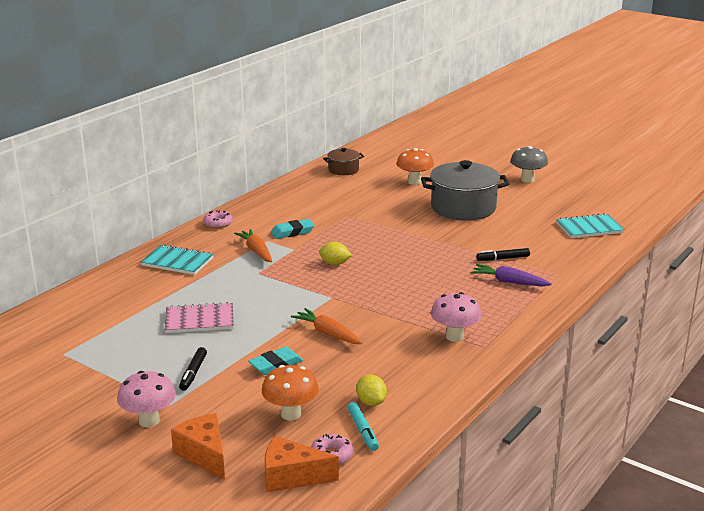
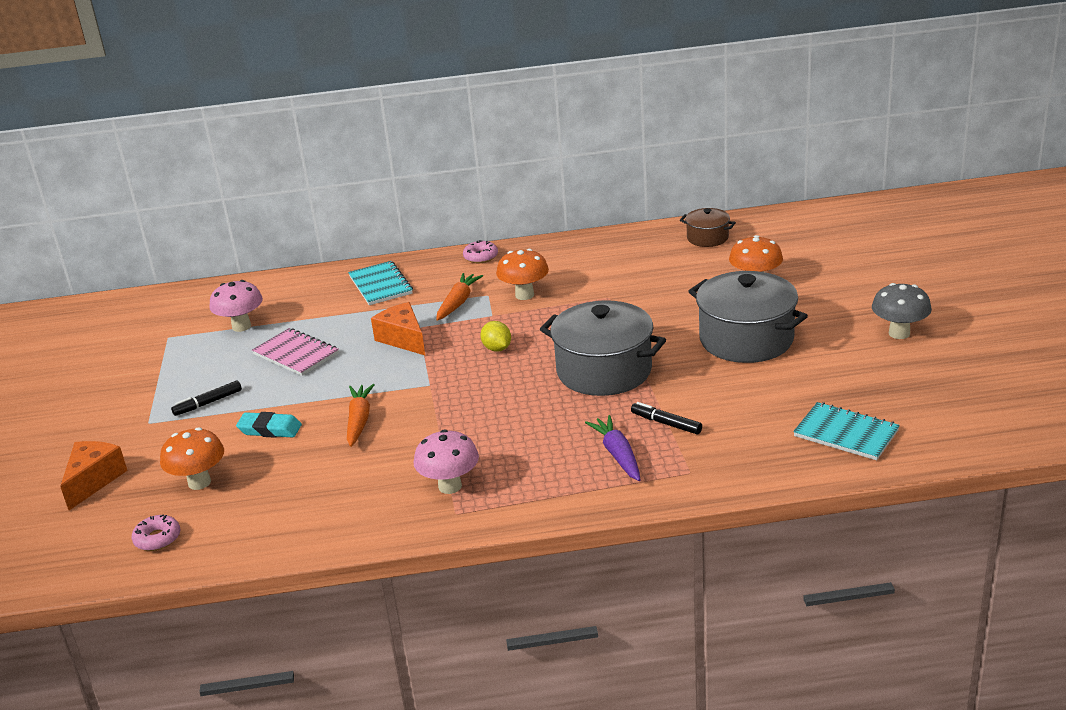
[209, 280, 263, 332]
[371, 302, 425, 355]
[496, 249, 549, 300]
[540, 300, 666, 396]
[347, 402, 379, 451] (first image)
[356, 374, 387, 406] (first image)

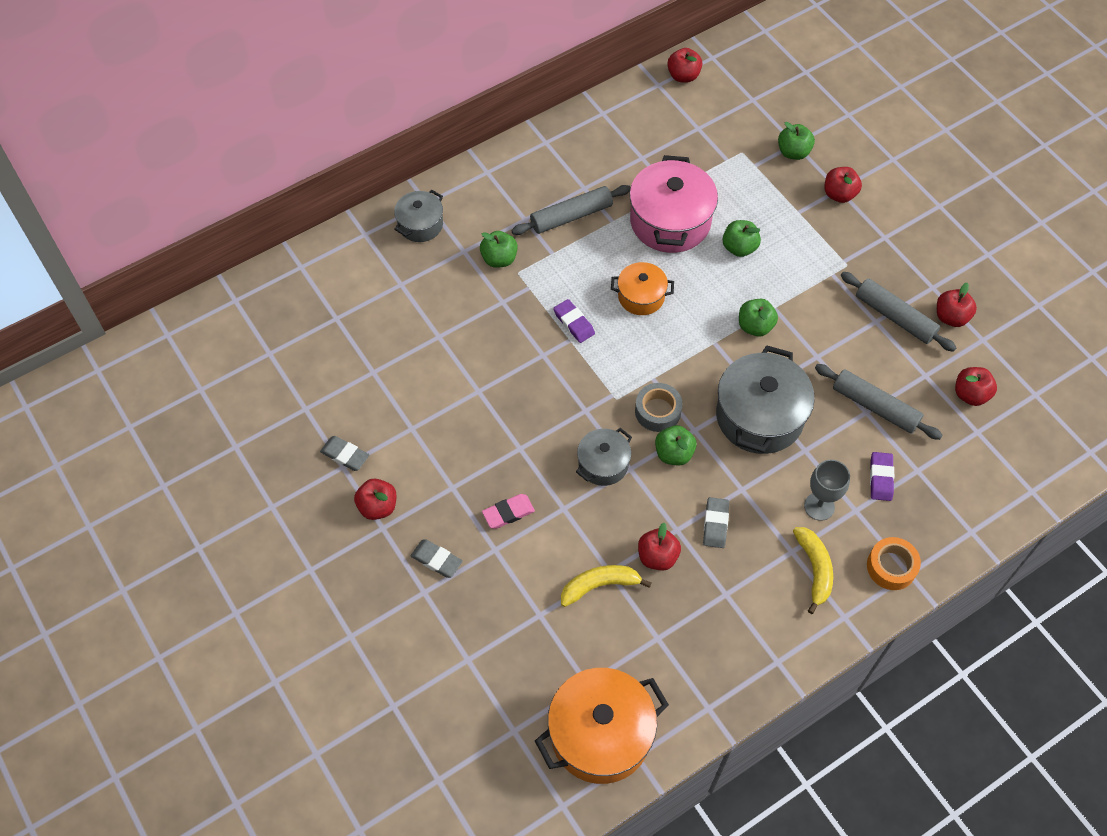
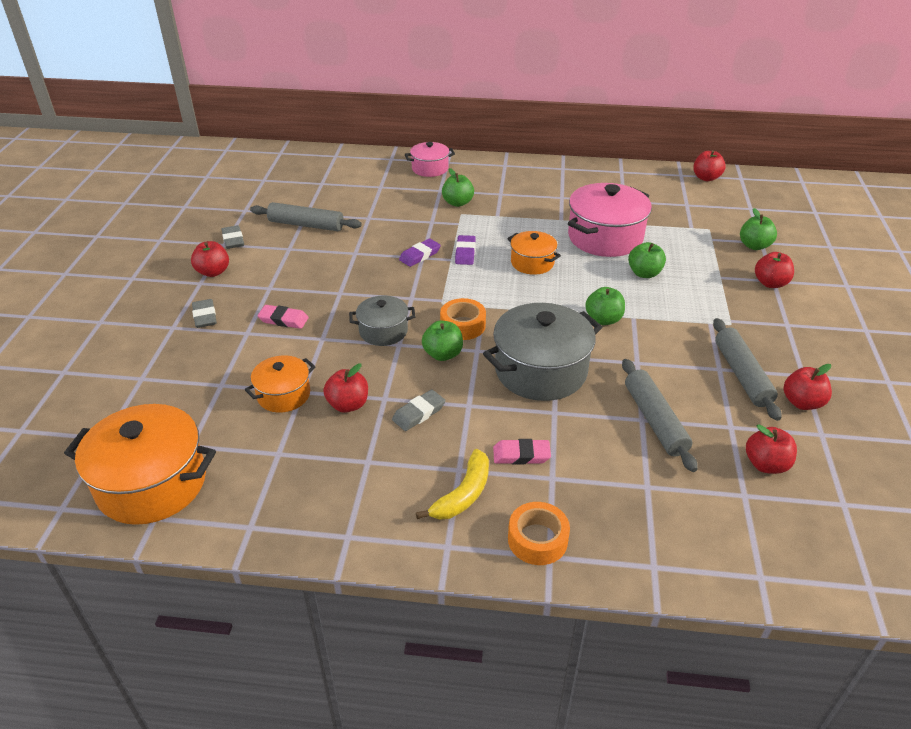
[245, 355, 315, 413]
[250, 202, 362, 231]
[399, 238, 441, 267]
[405, 142, 455, 177]
[440, 298, 486, 340]
[493, 439, 551, 464]

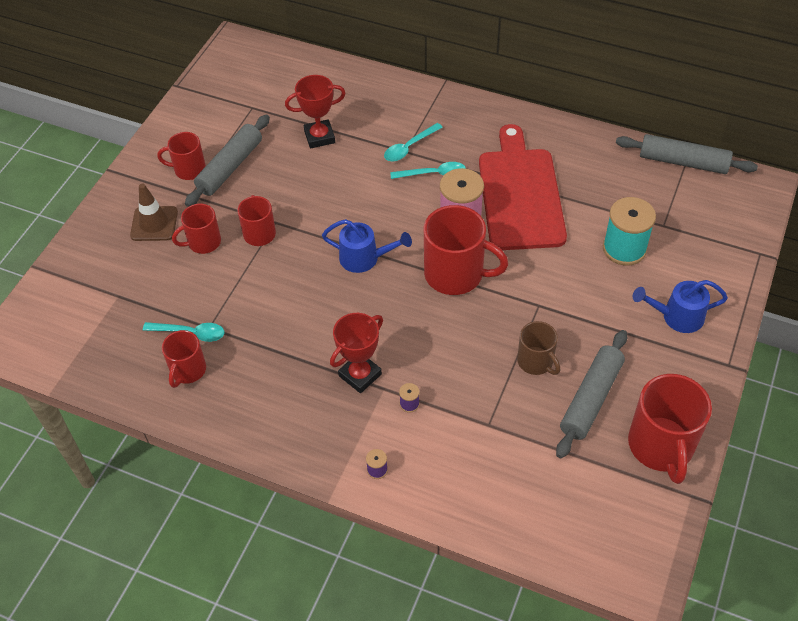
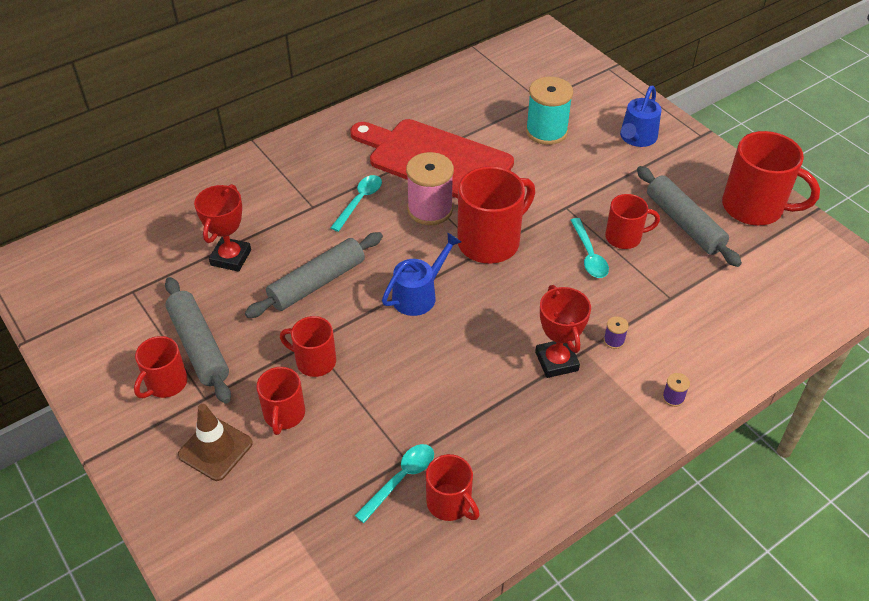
[245, 232, 383, 318]
[571, 218, 609, 278]
[605, 194, 660, 249]

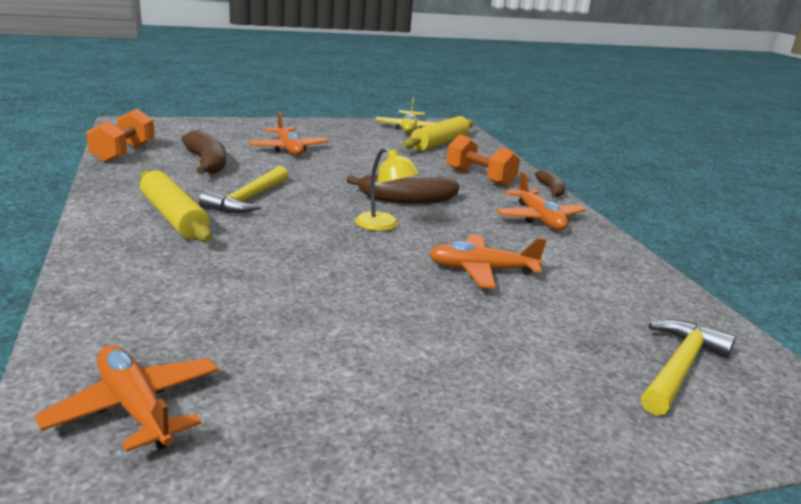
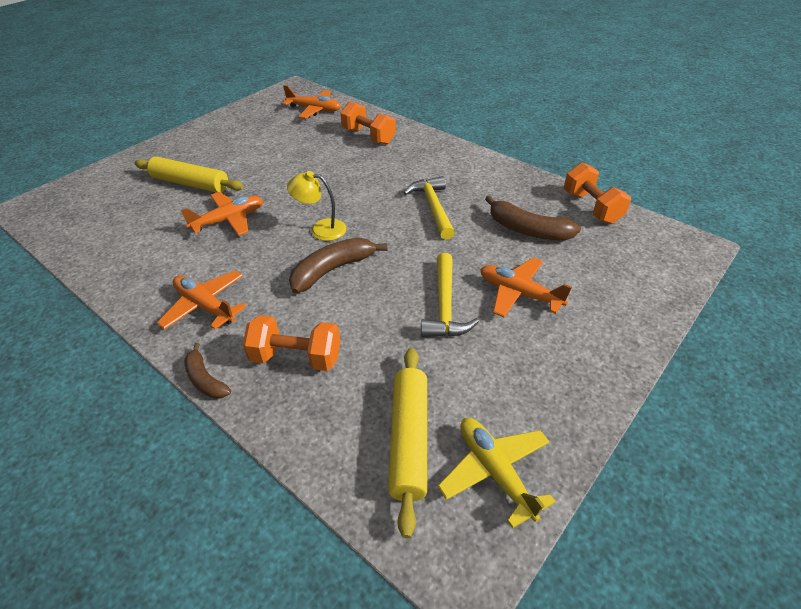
[134, 156, 244, 193]
[341, 101, 396, 145]
[421, 253, 479, 337]

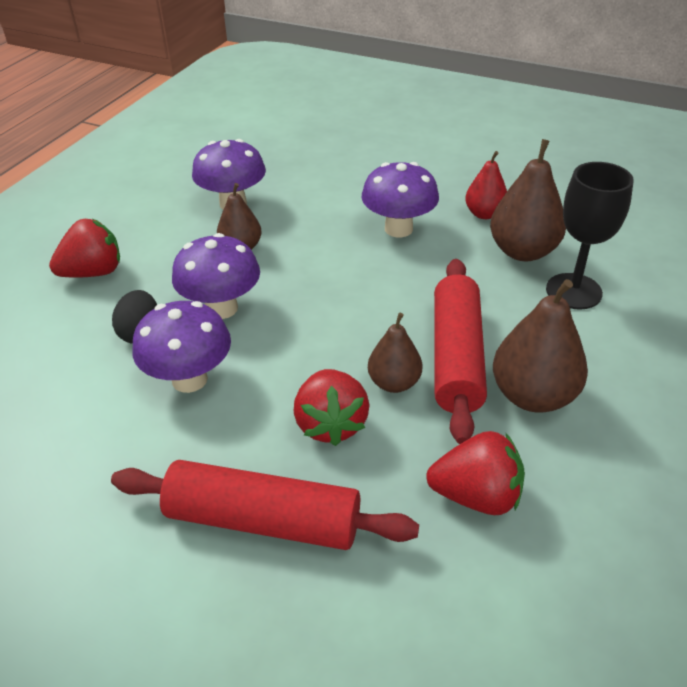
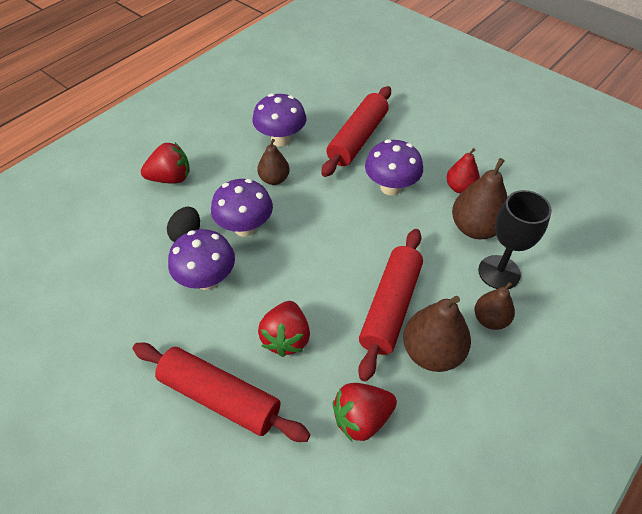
[321, 86, 391, 177]
[332, 383, 397, 441]
[475, 282, 515, 330]

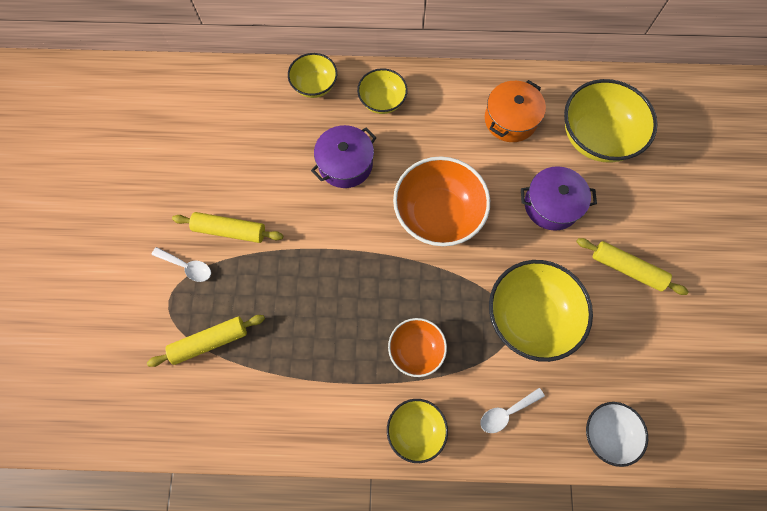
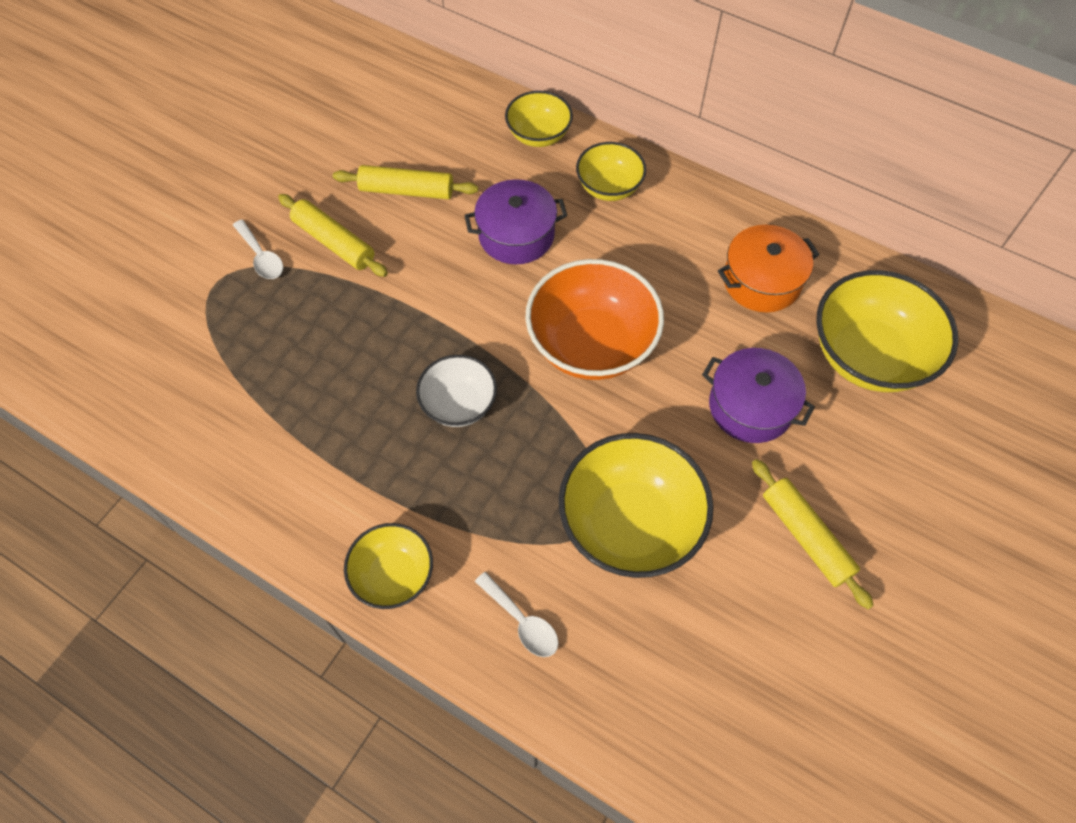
[333, 165, 478, 199]
[416, 355, 497, 427]
[475, 572, 559, 657]
[388, 318, 447, 377] (first image)

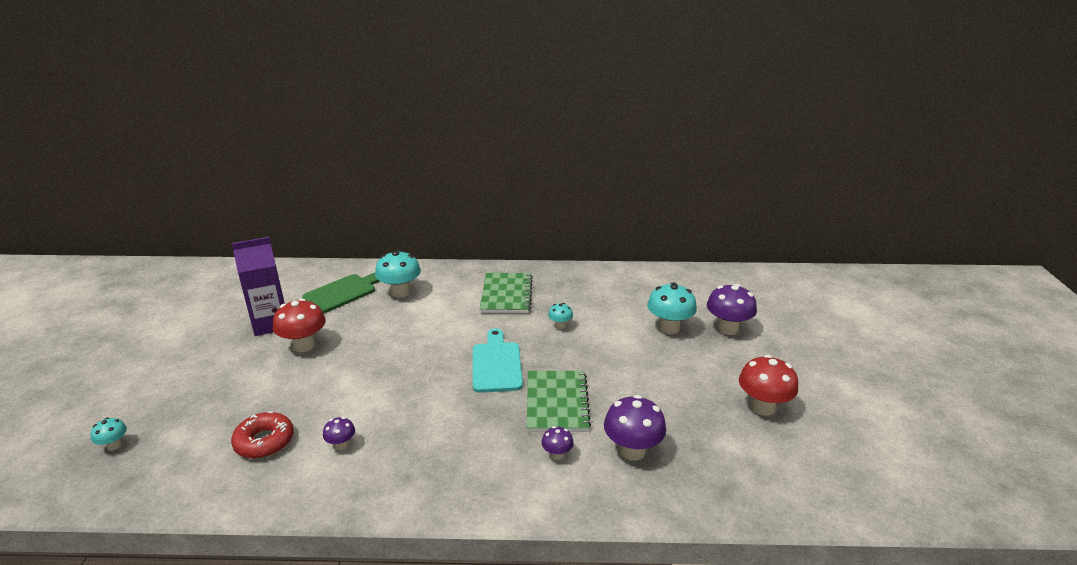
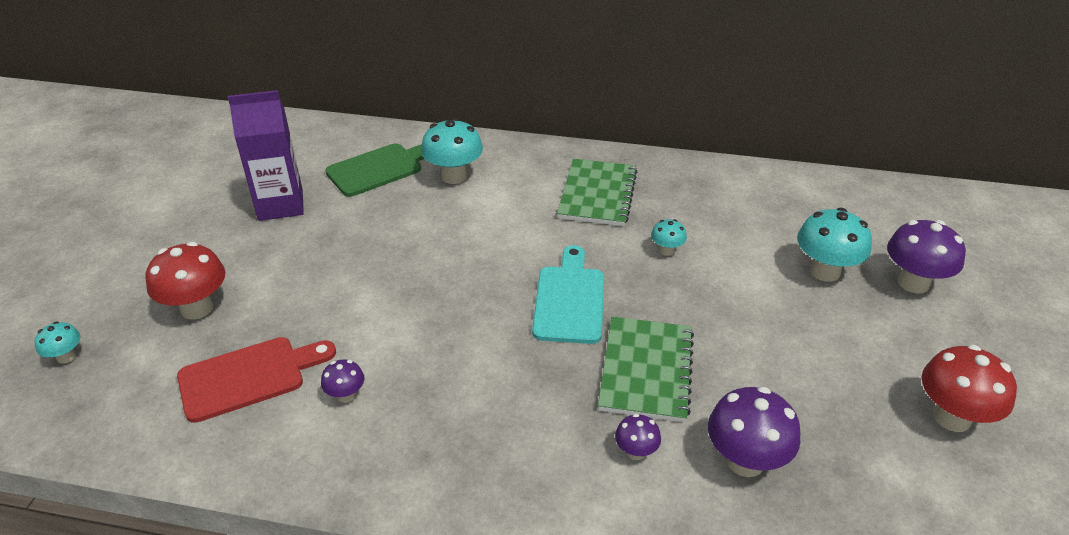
[145, 242, 226, 320]
[177, 337, 336, 423]

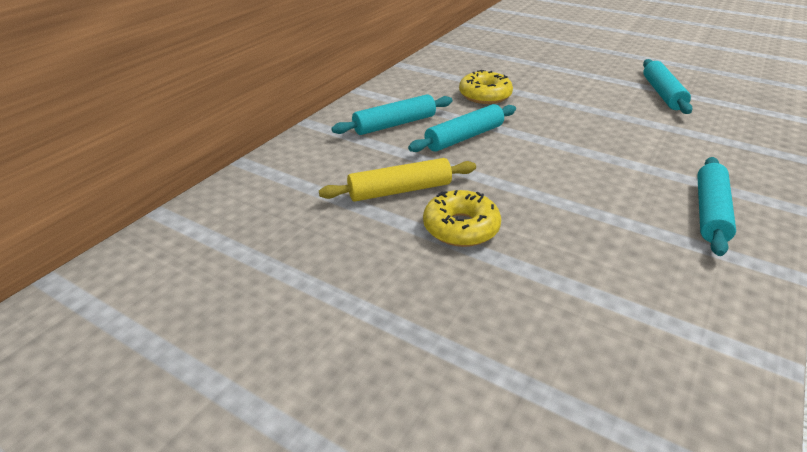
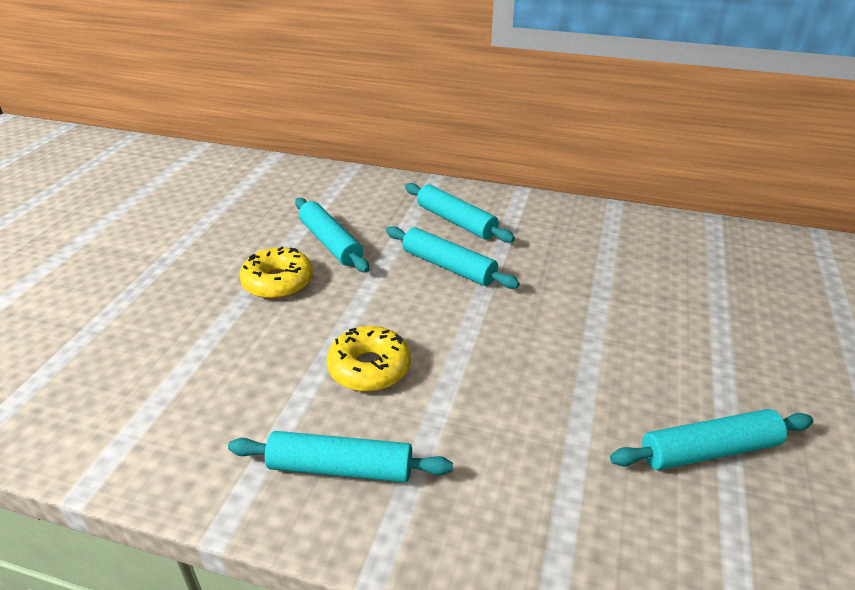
[295, 198, 369, 273]
[326, 326, 411, 392]

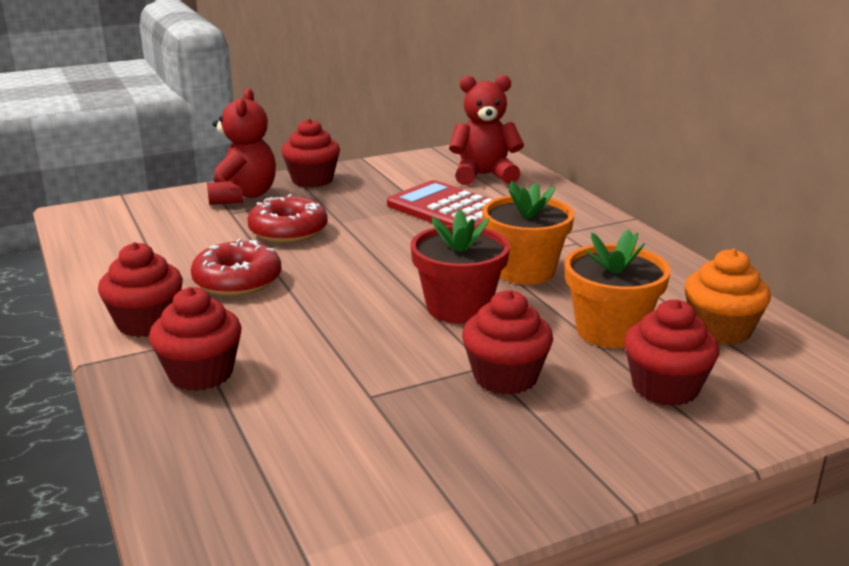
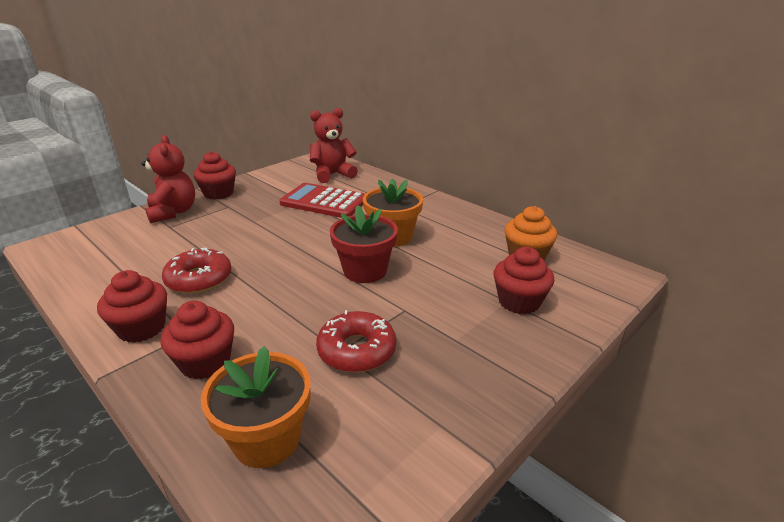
[201, 346, 310, 468]
[316, 310, 396, 373]
[462, 290, 553, 395] (first image)

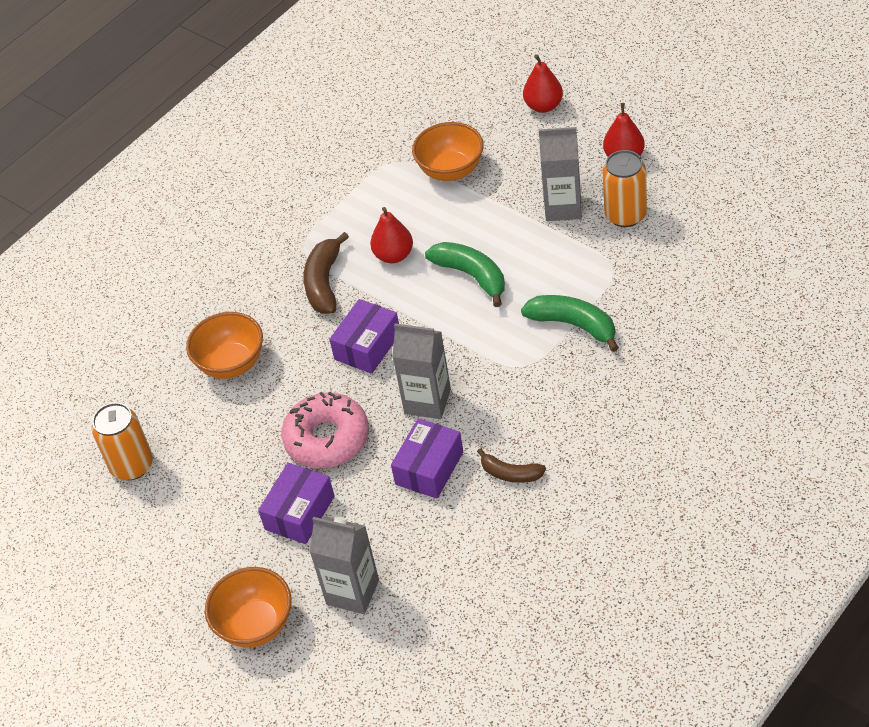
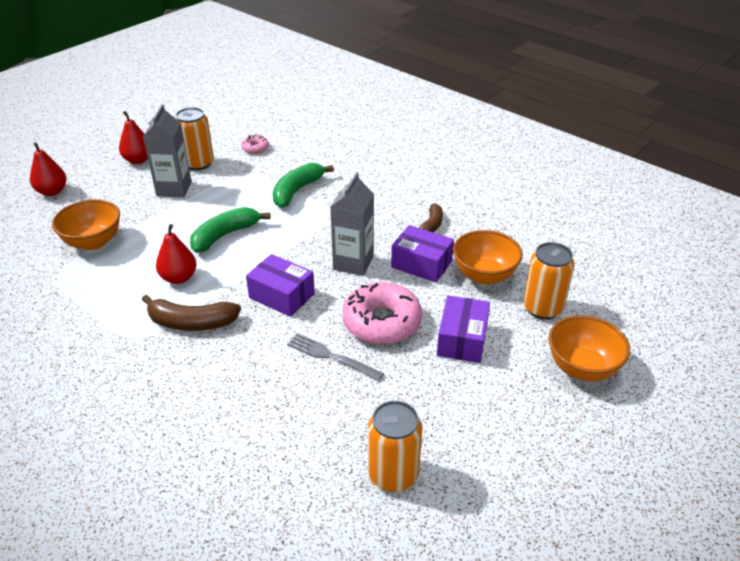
[241, 135, 269, 154]
[287, 333, 384, 381]
[437, 295, 490, 363]
[453, 230, 523, 285]
[523, 242, 574, 319]

